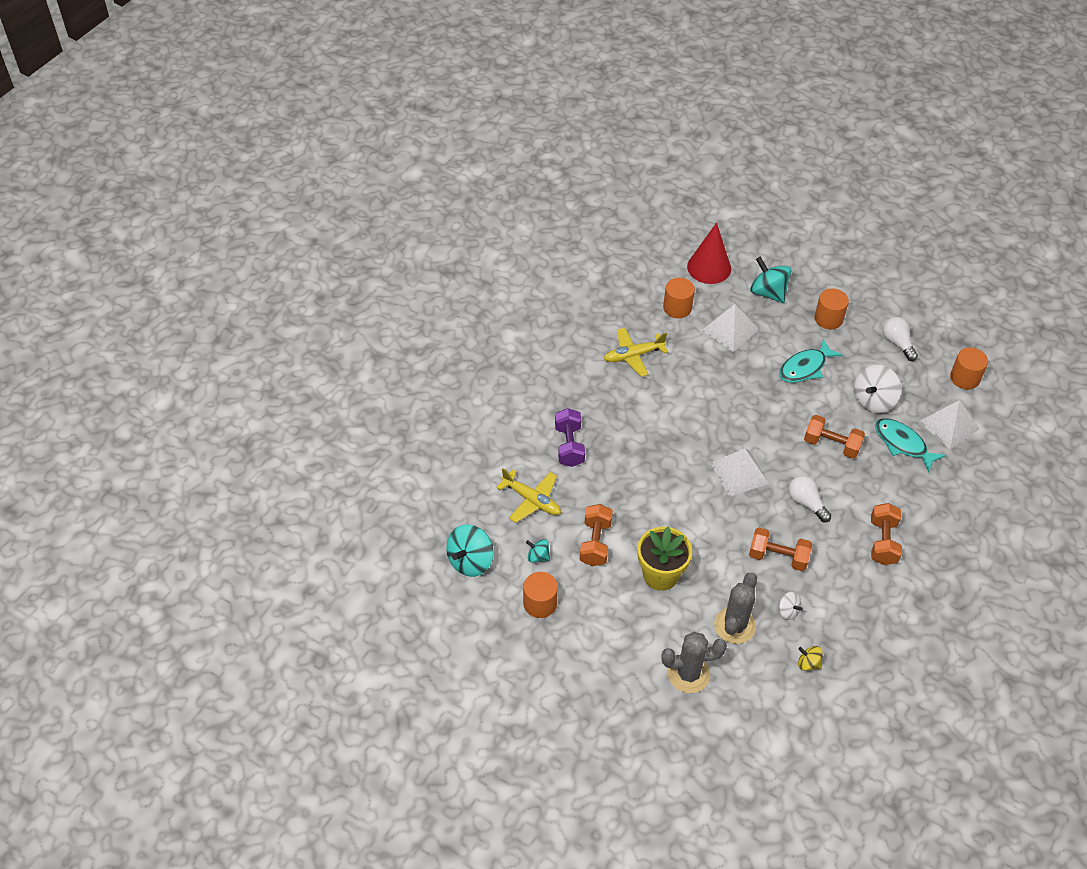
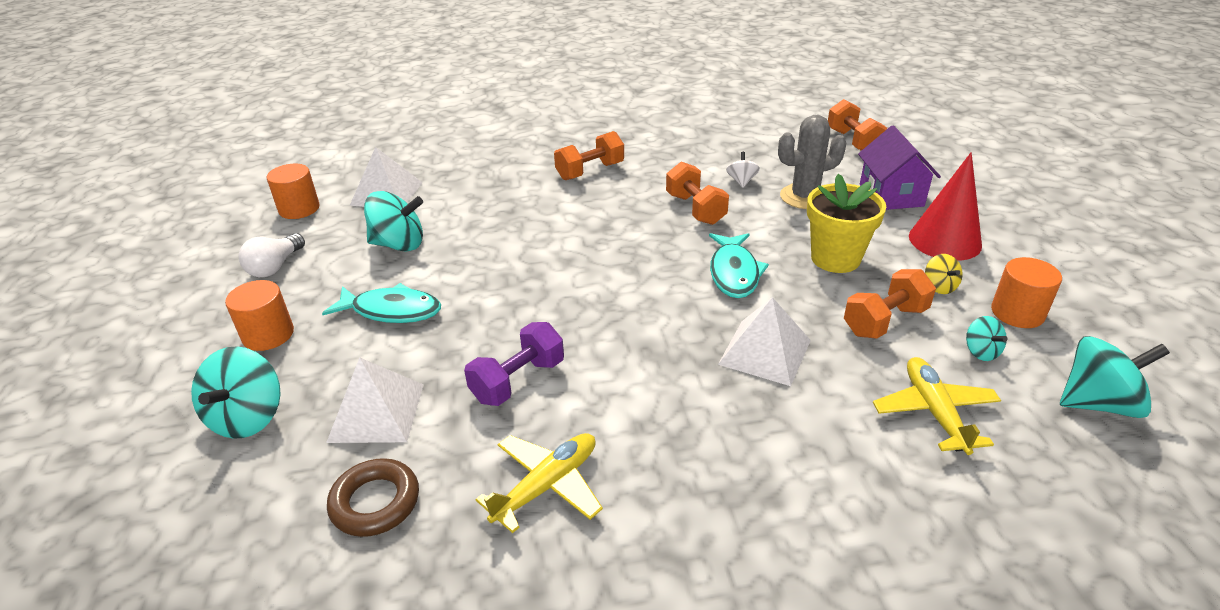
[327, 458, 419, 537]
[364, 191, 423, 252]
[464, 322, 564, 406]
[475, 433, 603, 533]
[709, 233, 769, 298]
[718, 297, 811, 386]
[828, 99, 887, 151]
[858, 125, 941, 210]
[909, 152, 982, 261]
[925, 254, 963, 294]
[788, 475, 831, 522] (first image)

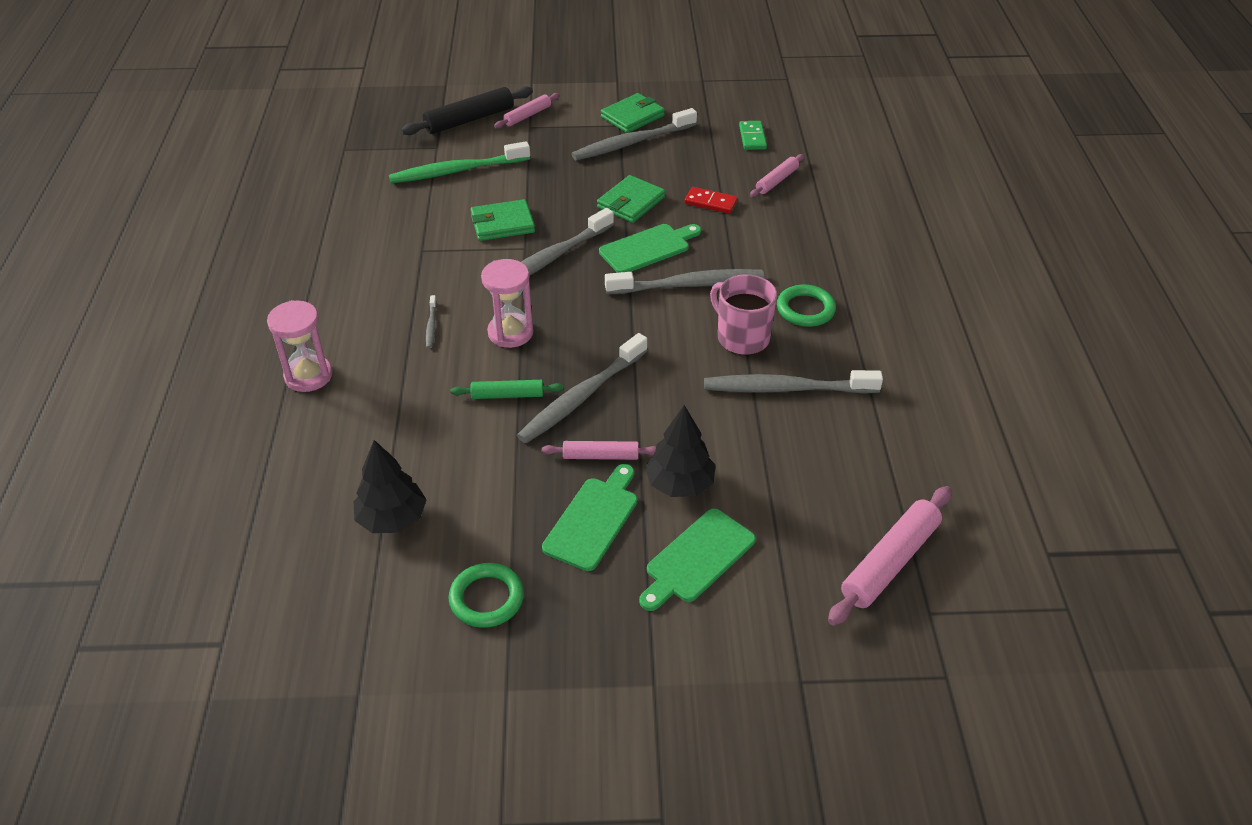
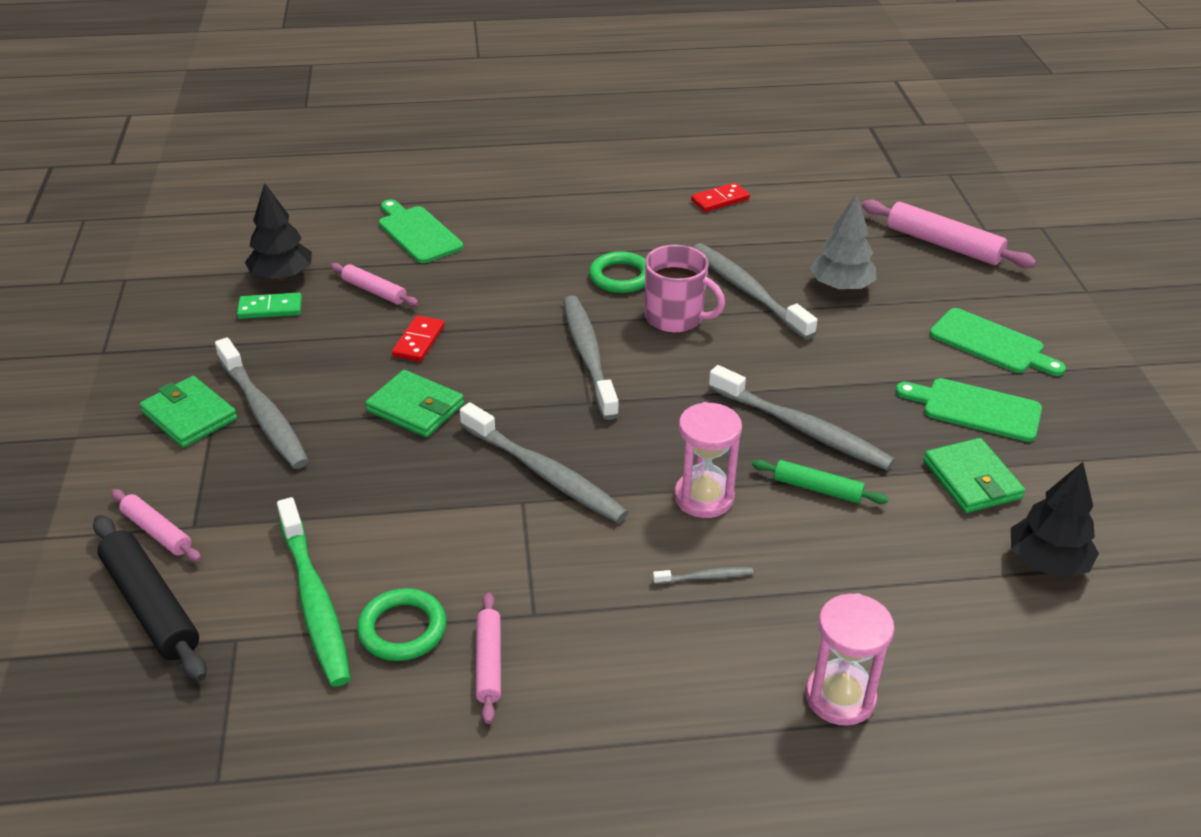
[245, 183, 312, 281]
[357, 588, 446, 661]
[379, 200, 463, 263]
[476, 592, 501, 724]
[645, 245, 725, 333]
[691, 183, 750, 212]
[693, 243, 817, 339]
[752, 459, 888, 504]
[810, 194, 877, 291]
[923, 438, 1025, 513]

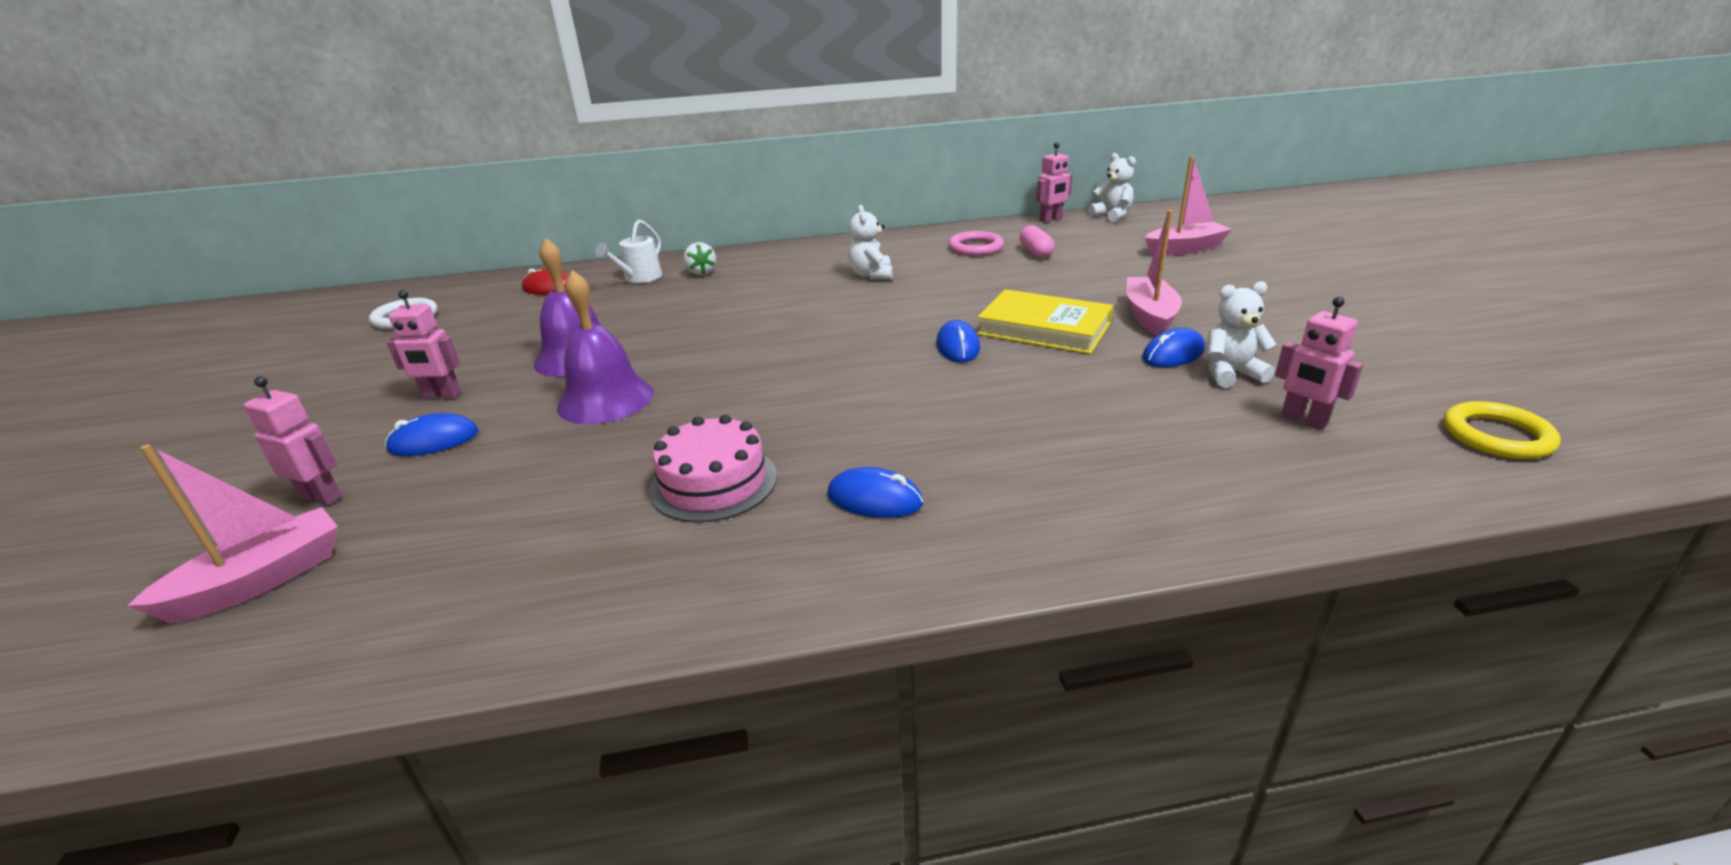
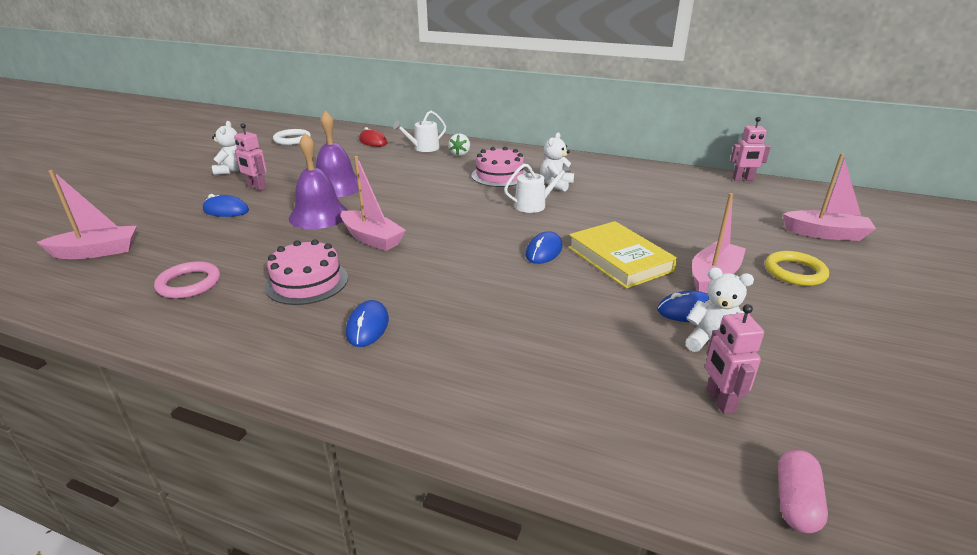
[154, 261, 220, 299]
[212, 121, 240, 175]
[341, 156, 406, 251]
[346, 300, 389, 347]
[471, 147, 527, 187]
[504, 163, 571, 213]
[765, 251, 829, 286]
[778, 450, 828, 533]
[244, 376, 342, 506] (first image)

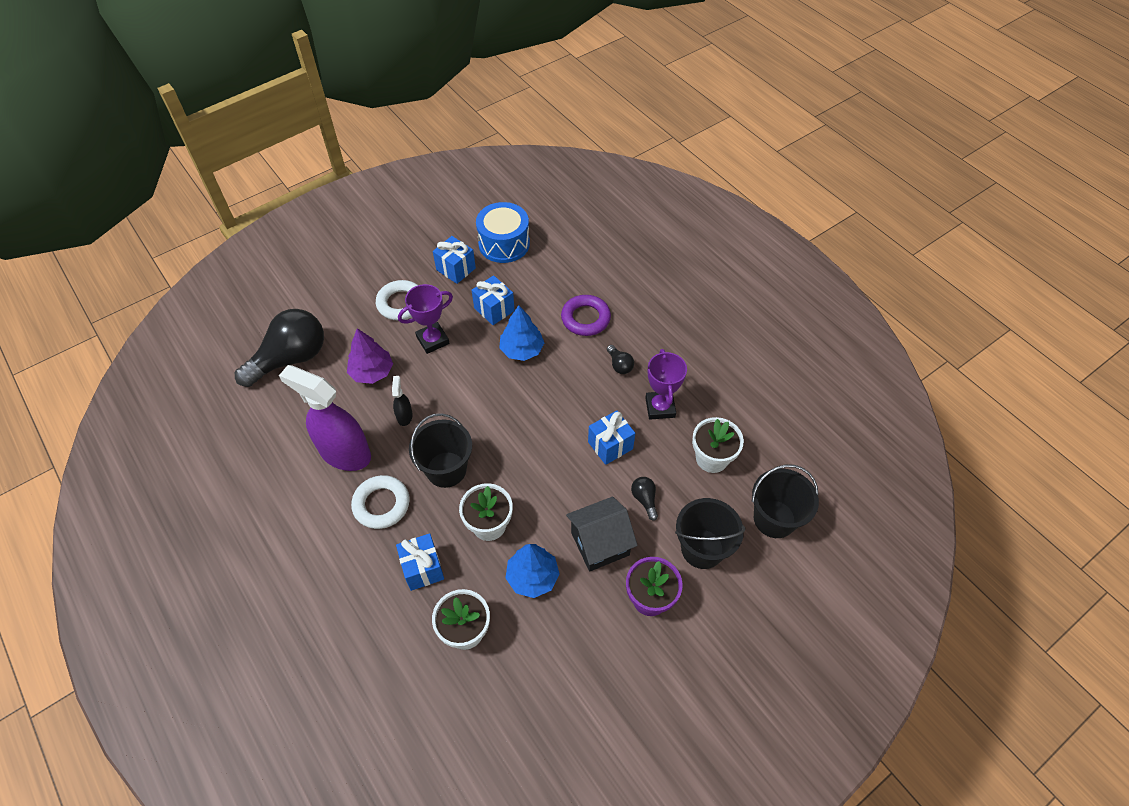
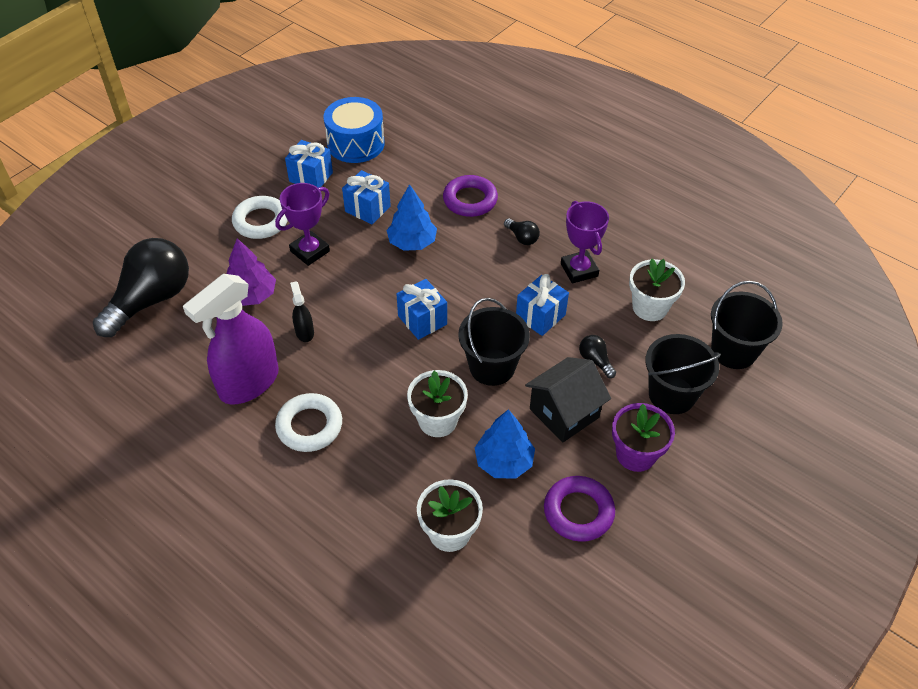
[183, 274, 279, 404]
[396, 279, 447, 340]
[458, 298, 530, 386]
[544, 476, 615, 542]

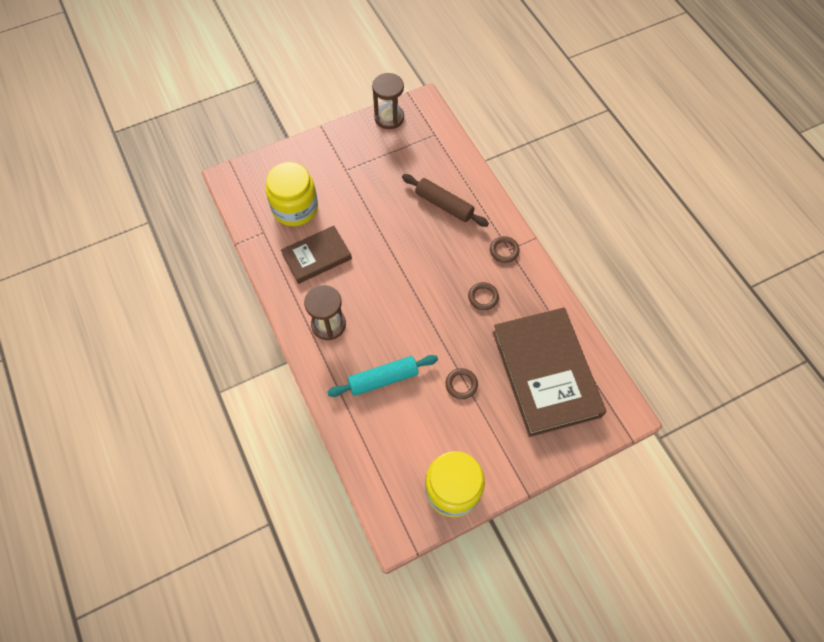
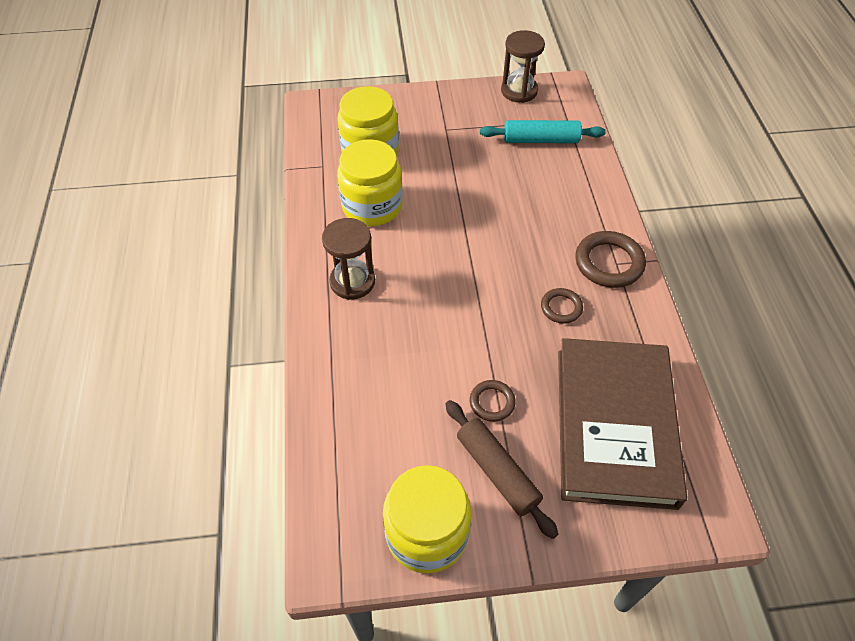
[337, 139, 403, 226]
[445, 400, 558, 539]
[480, 120, 606, 143]
[575, 231, 646, 288]

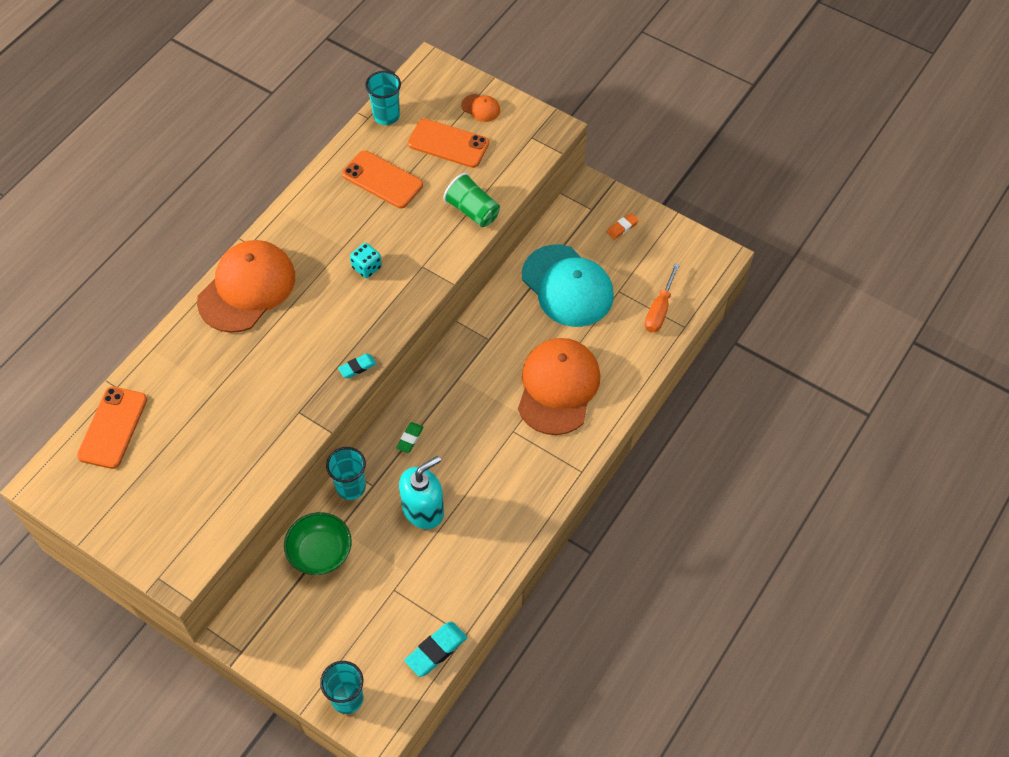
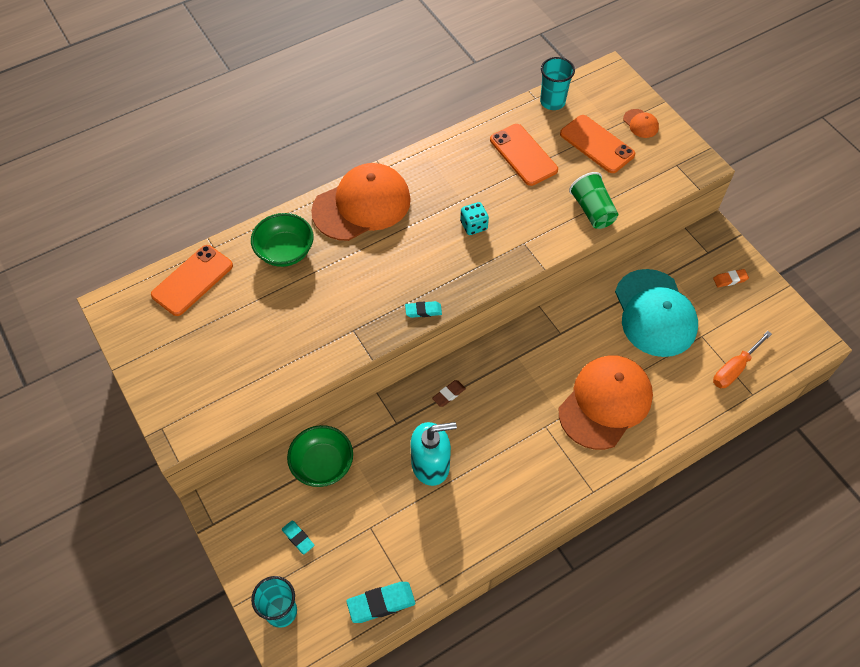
[251, 213, 314, 267]
[282, 520, 315, 554]
[432, 380, 466, 407]
[326, 447, 366, 500] (first image)

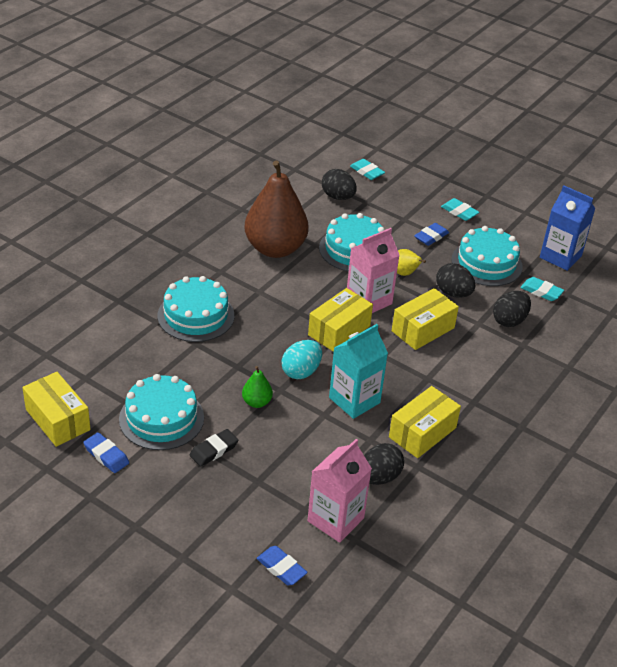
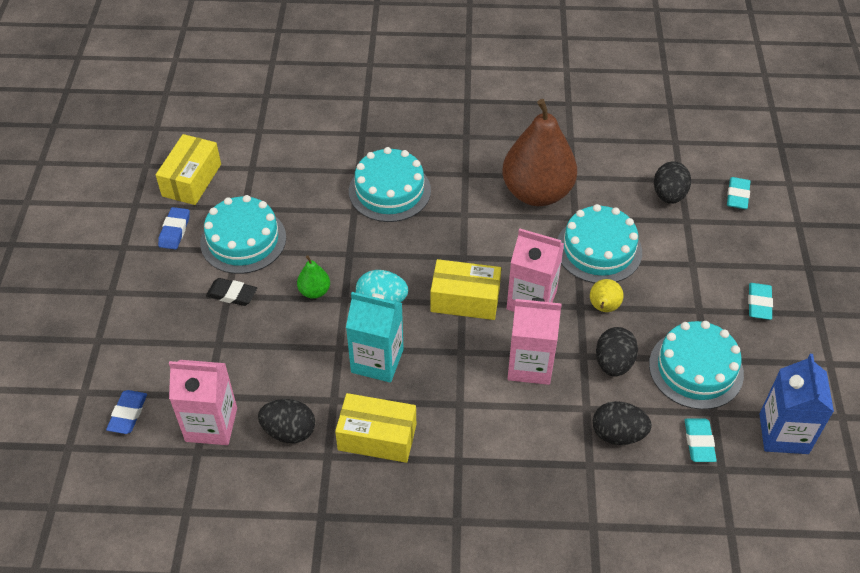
[508, 298, 562, 385]
[414, 223, 449, 246] (first image)

